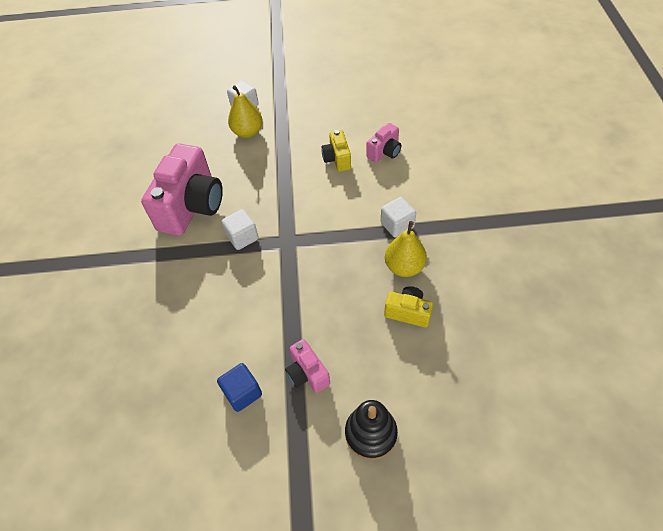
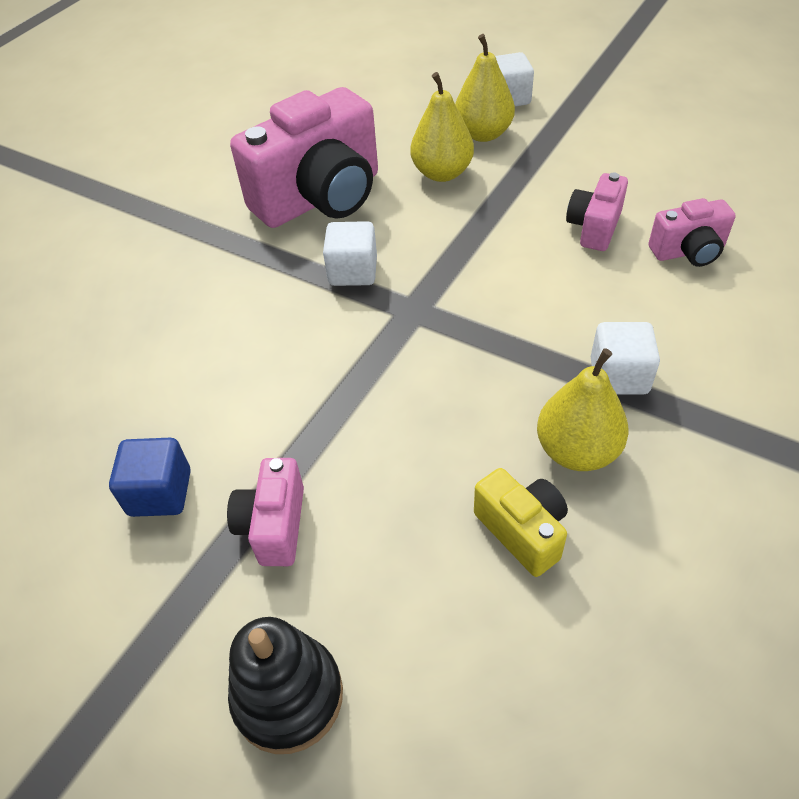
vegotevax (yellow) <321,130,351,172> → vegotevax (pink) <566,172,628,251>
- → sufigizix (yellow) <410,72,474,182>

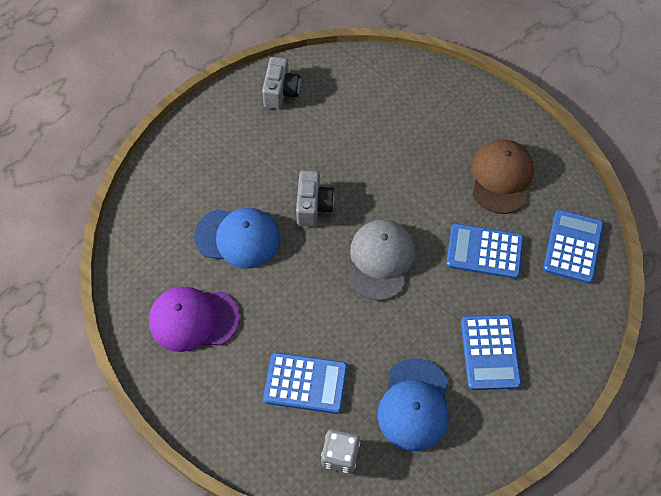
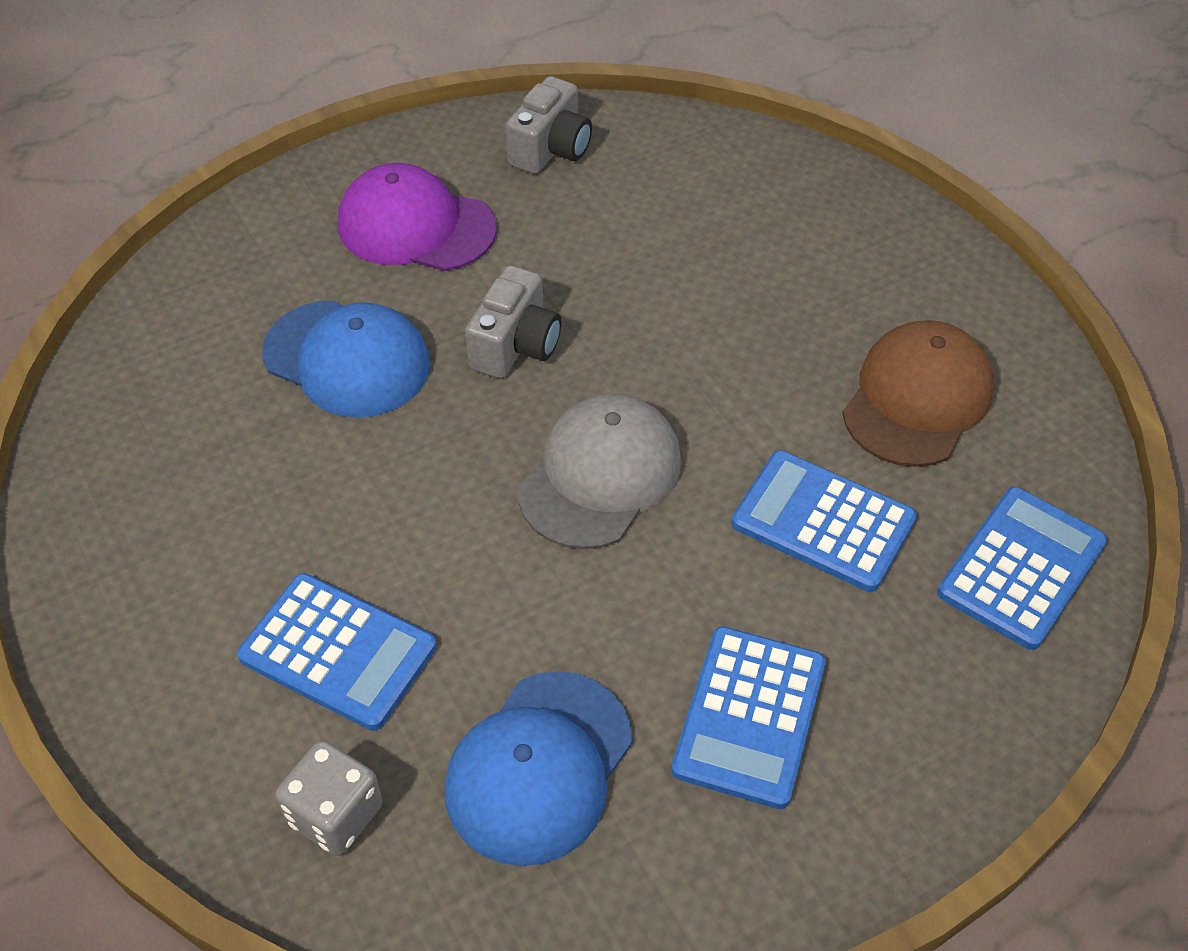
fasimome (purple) <149,287,240,352> → fasimome (purple) <338,163,497,271>, move

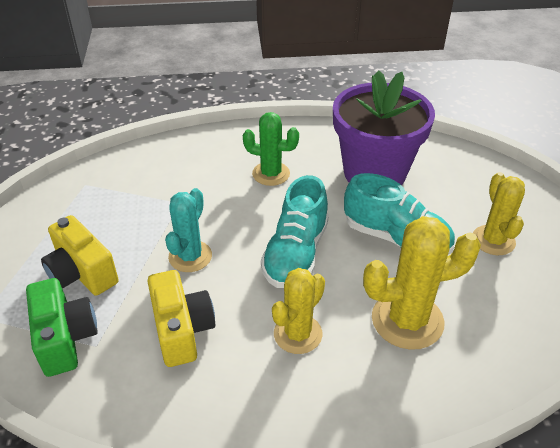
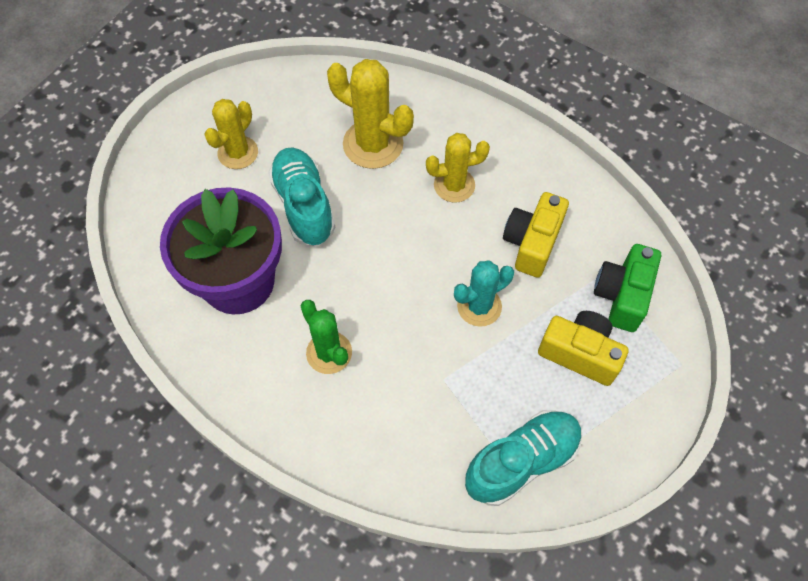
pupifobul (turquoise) <261,175,329,288> → pupifobul (turquoise) <465,410,582,506>, move
vegotevax (yellow) <41,215,119,296> → vegotevax (yellow) <538,311,629,386>, 60 degrees counterclockwise

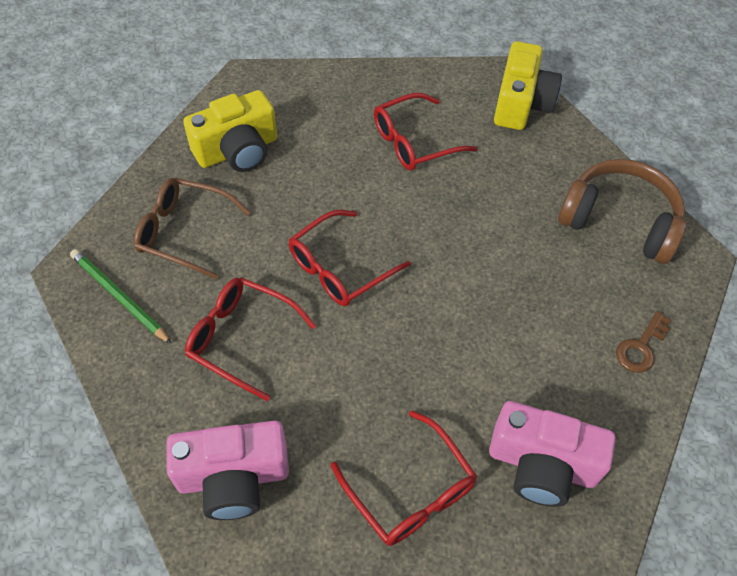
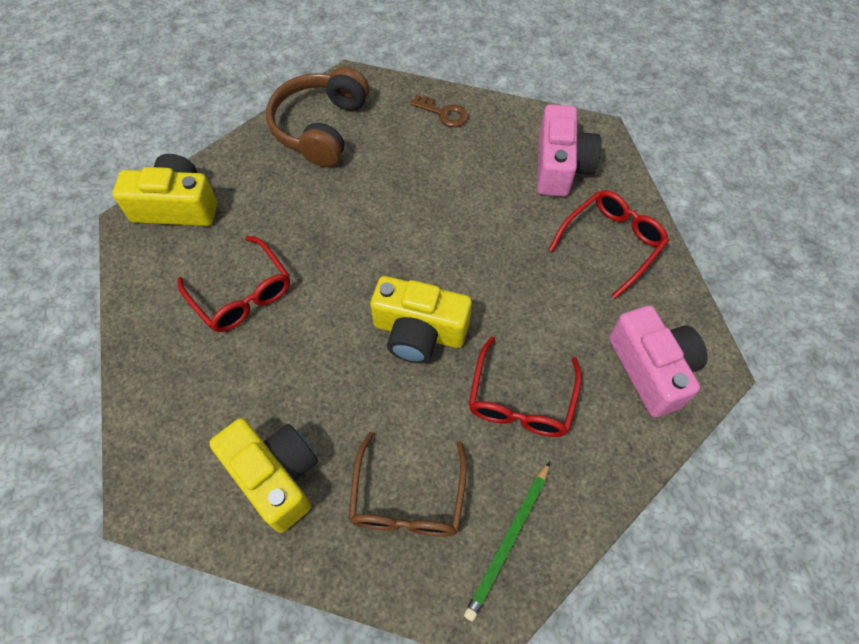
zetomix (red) <289,210,411,306> → vegotevax (yellow) <370,276,472,363>

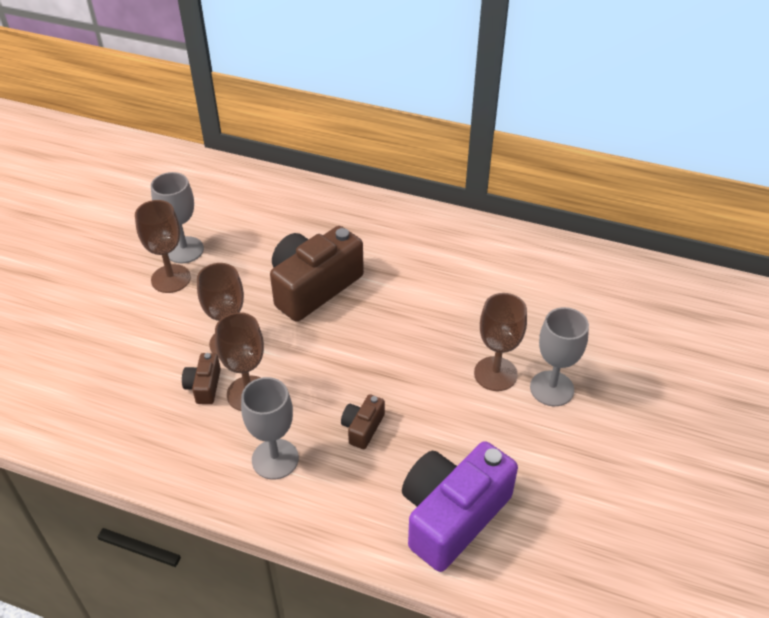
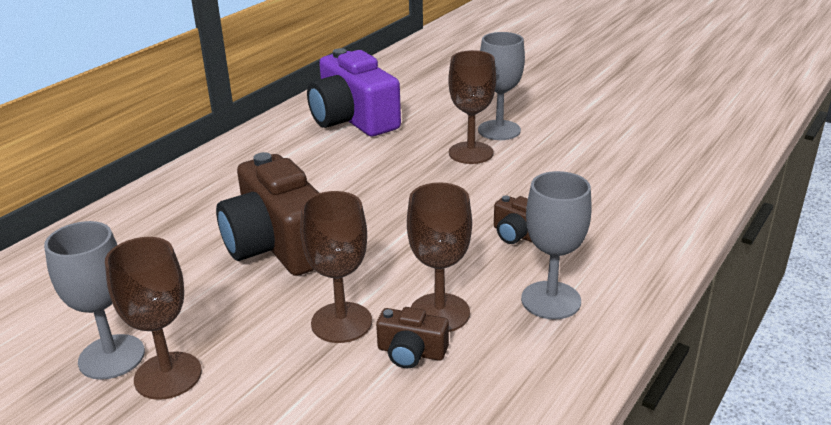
vegotevax (purple) <402,441,518,572> → vegotevax (purple) <307,48,401,136>, move

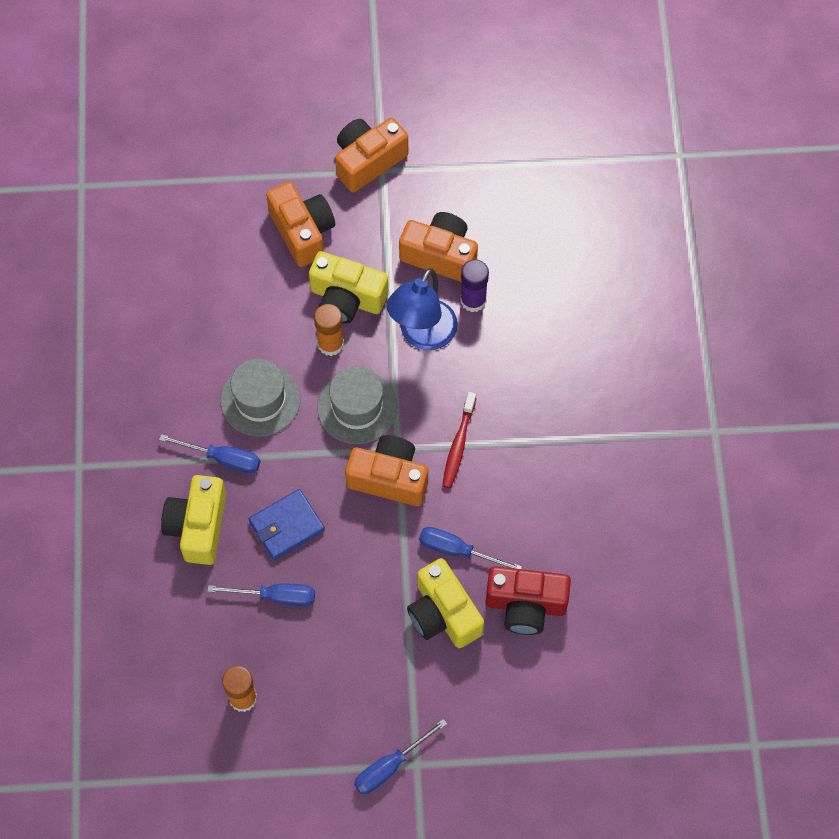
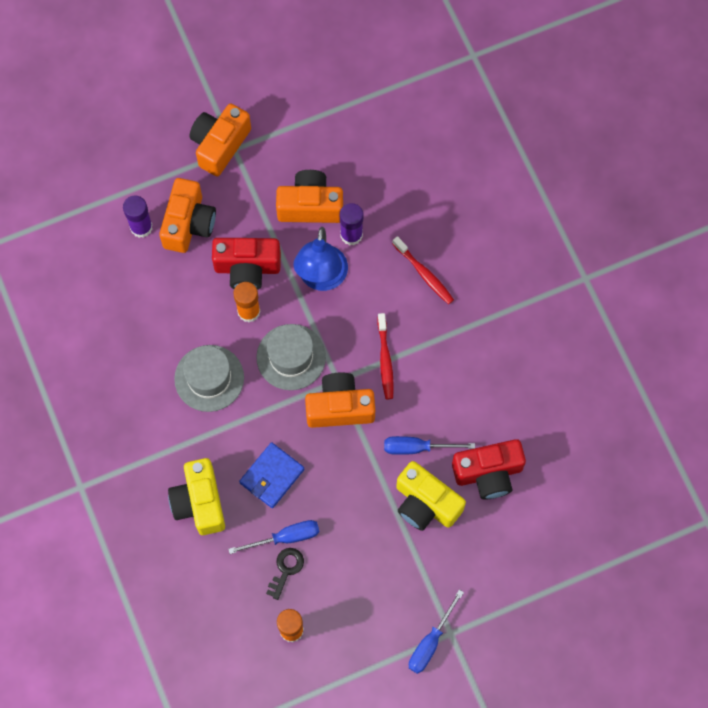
vegotevax (orange) <266,182,335,267> → vegotevax (orange) <159,178,216,253>, 60 degrees clockwise
vegotevax (yellow) <309,251,389,324> → vegotevax (red) <212,238,281,290>
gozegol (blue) <159,434,260,473> → -
- → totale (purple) <123,196,153,238>
- → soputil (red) <392,236,454,304>
- → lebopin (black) <266,548,304,600>

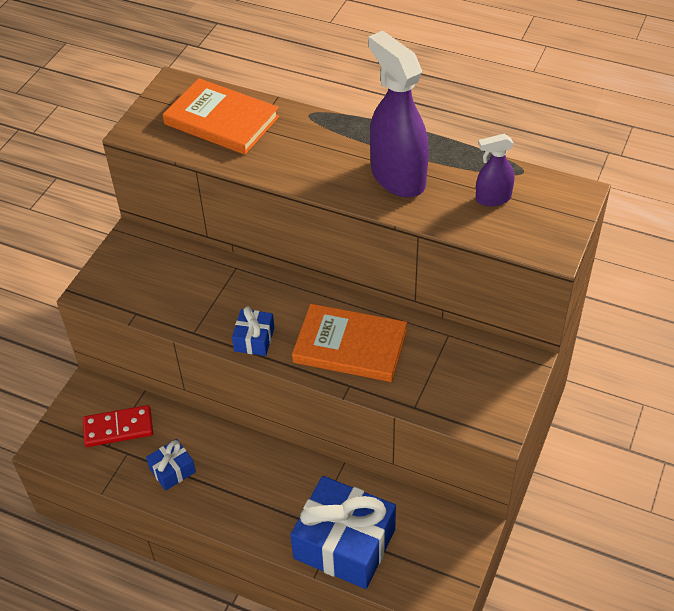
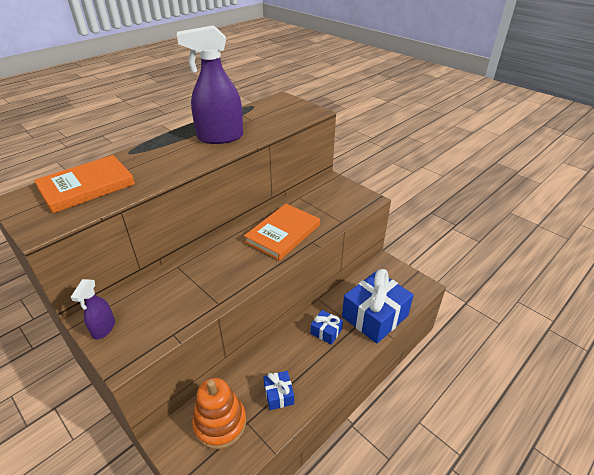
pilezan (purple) <476,134,515,206> → pilezan (purple) <71,279,115,339>, move
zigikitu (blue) <232,306,275,356> → zigikitu (blue) <310,310,343,345>, move
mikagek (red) <83,405,153,447> → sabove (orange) <192,378,246,449>

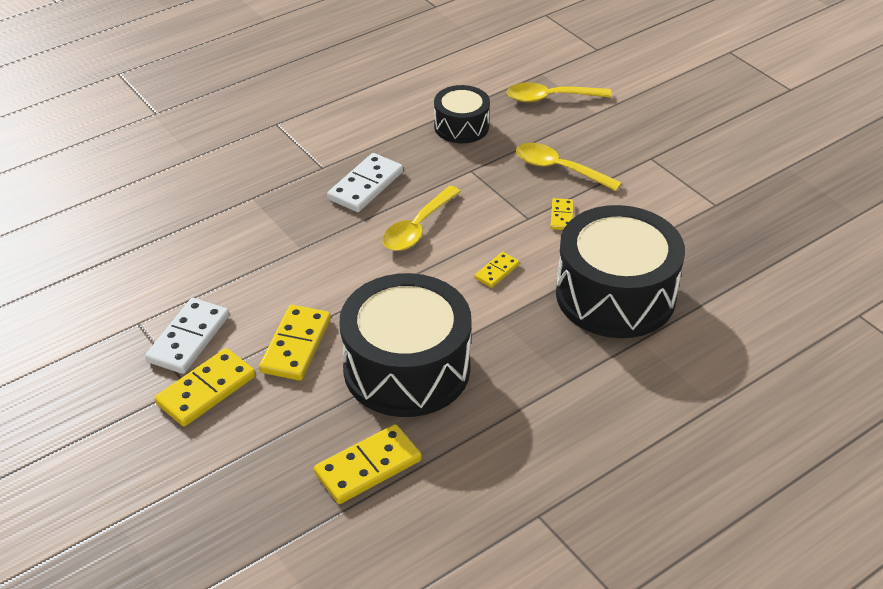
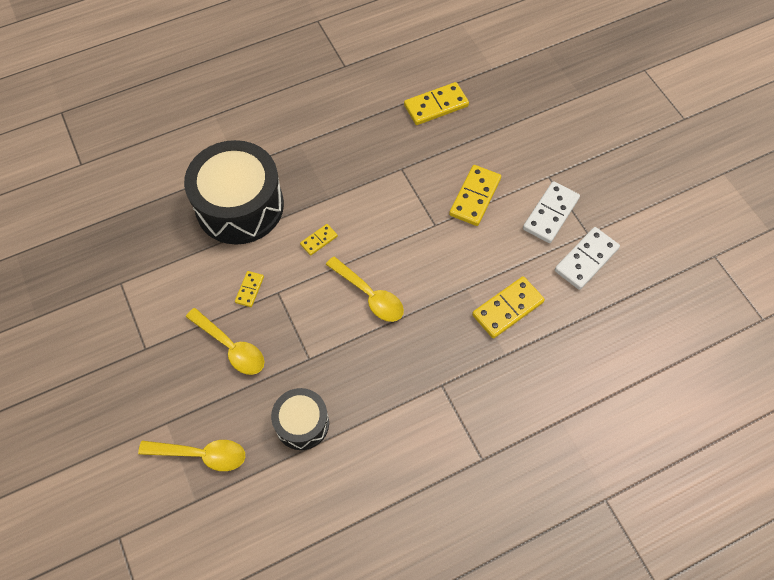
mikagek (white) <327,153,403,212> → mikagek (white) <555,227,620,290>, move
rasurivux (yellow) <383,186,461,251> → rasurivux (yellow) <326,256,404,322>, 90 degrees clockwise
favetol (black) <340,273,472,417> → -
mikagek (yellow) <155,348,255,426> → mikagek (yellow) <472,276,545,338>, move

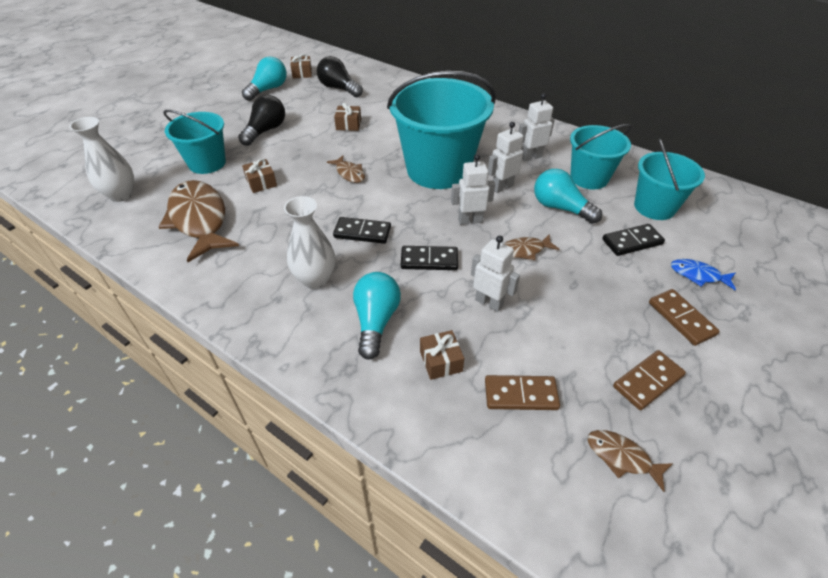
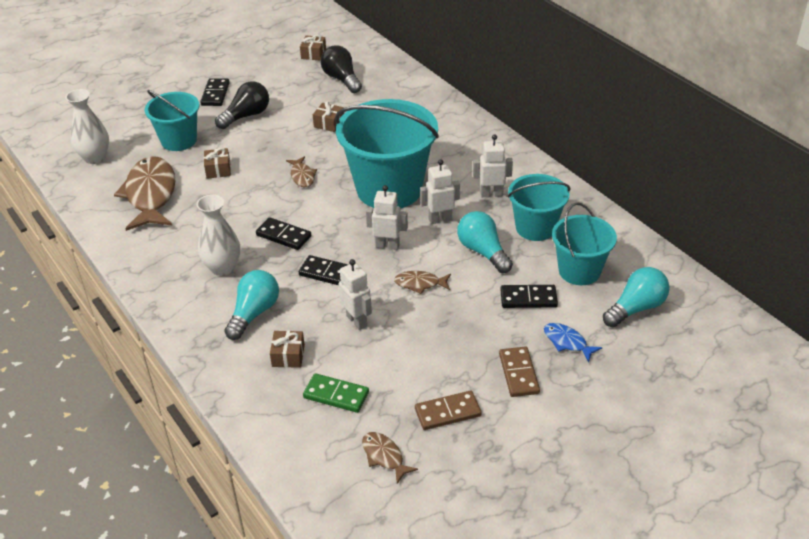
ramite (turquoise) <242,57,287,101> → ramite (turquoise) <603,267,670,328>, move
mikagek (brown) <485,375,560,410> → mikagek (green) <303,373,369,413>
- → mikagek (black) <200,78,230,106>

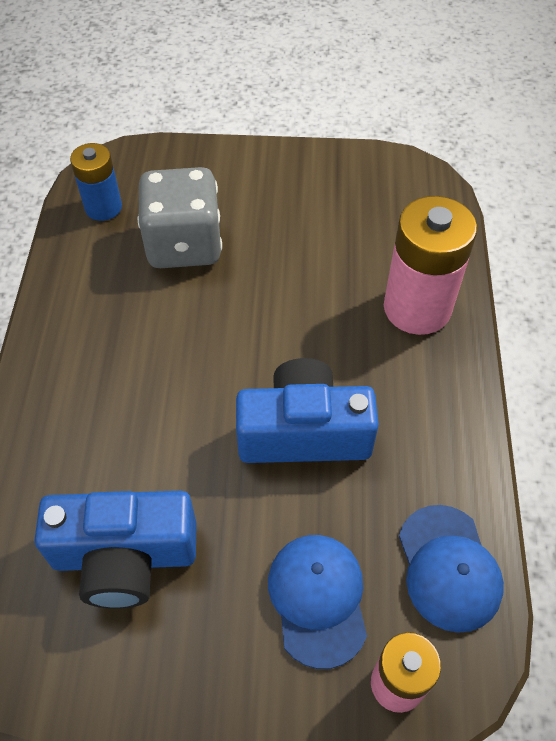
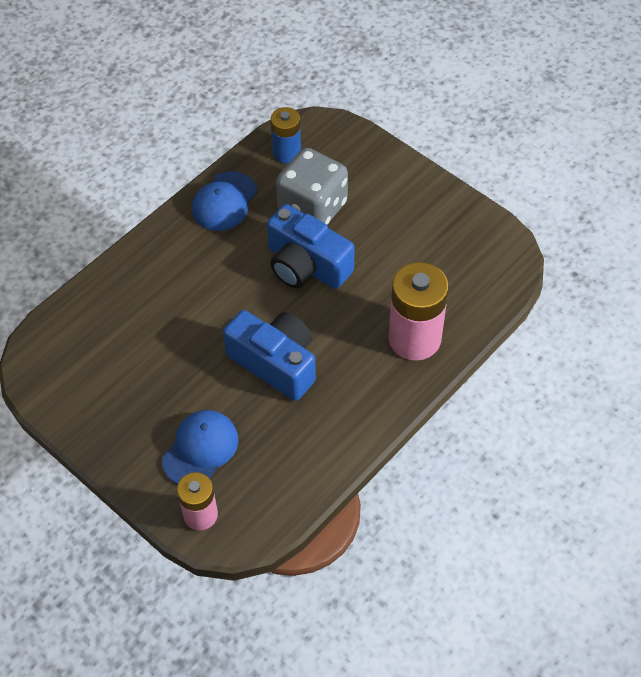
vegotevax (blue) <35,491,197,609> → vegotevax (blue) <267,204,355,289>, move
fasimome (blue) <399,505,504,633> → fasimome (blue) <192,171,257,231>, move

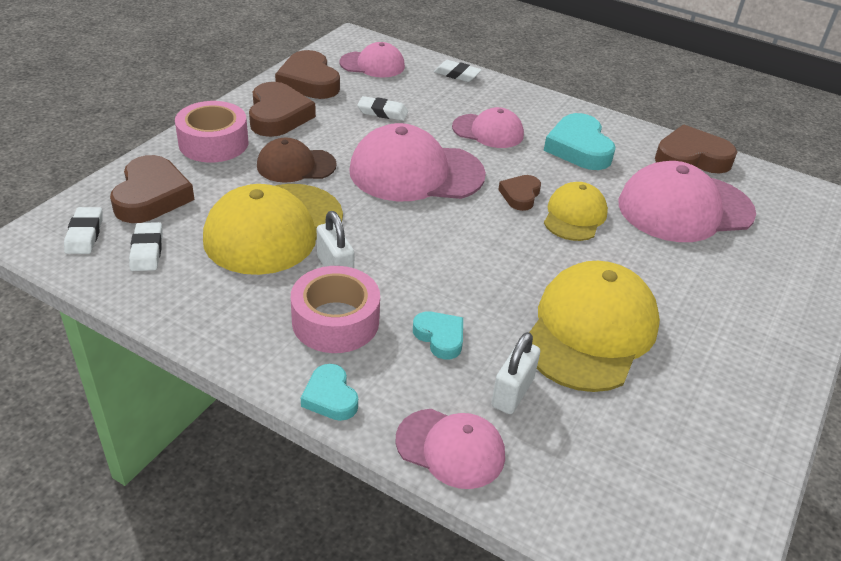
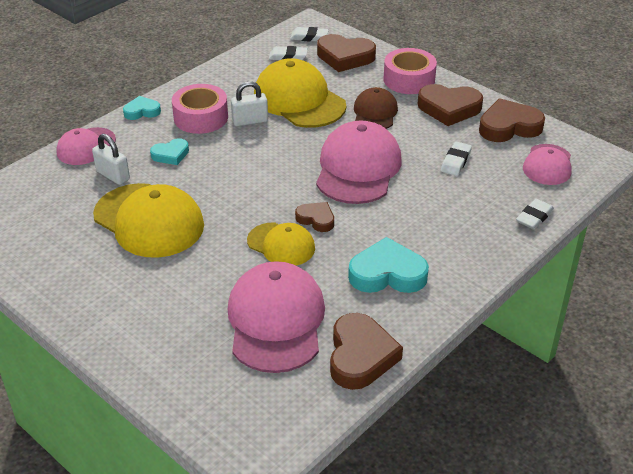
fasimome (pink) <452,107,524,148> → -

